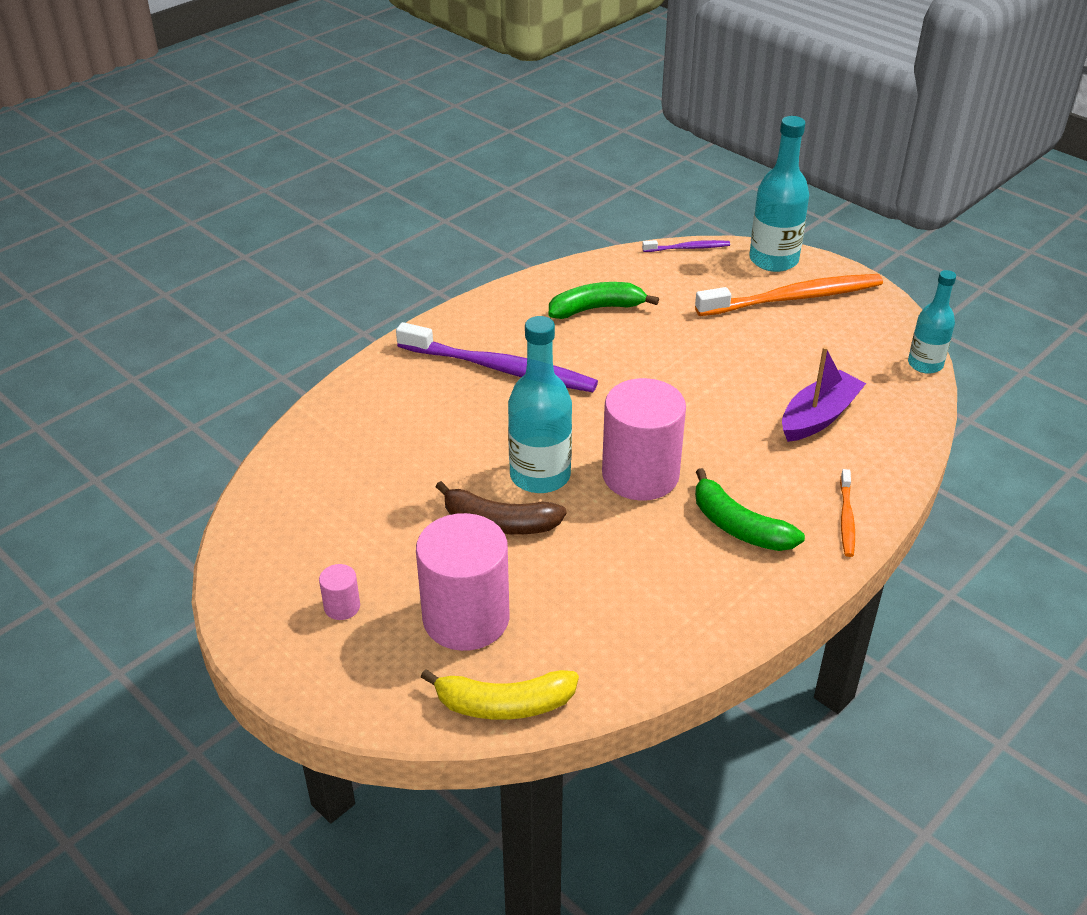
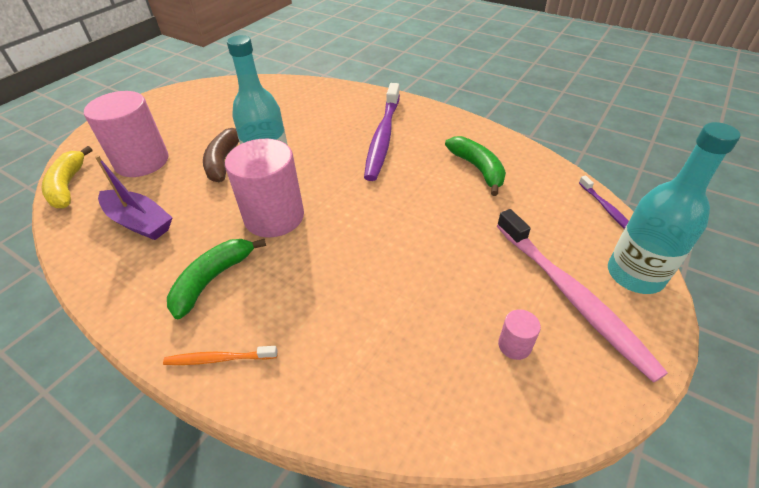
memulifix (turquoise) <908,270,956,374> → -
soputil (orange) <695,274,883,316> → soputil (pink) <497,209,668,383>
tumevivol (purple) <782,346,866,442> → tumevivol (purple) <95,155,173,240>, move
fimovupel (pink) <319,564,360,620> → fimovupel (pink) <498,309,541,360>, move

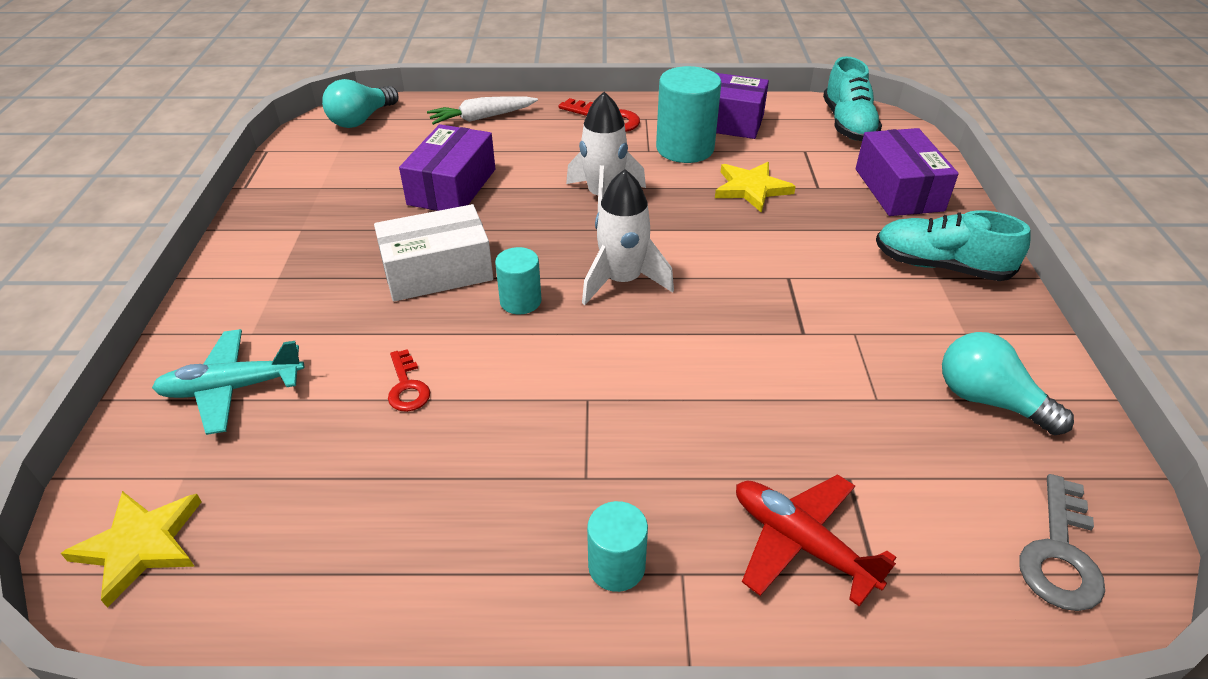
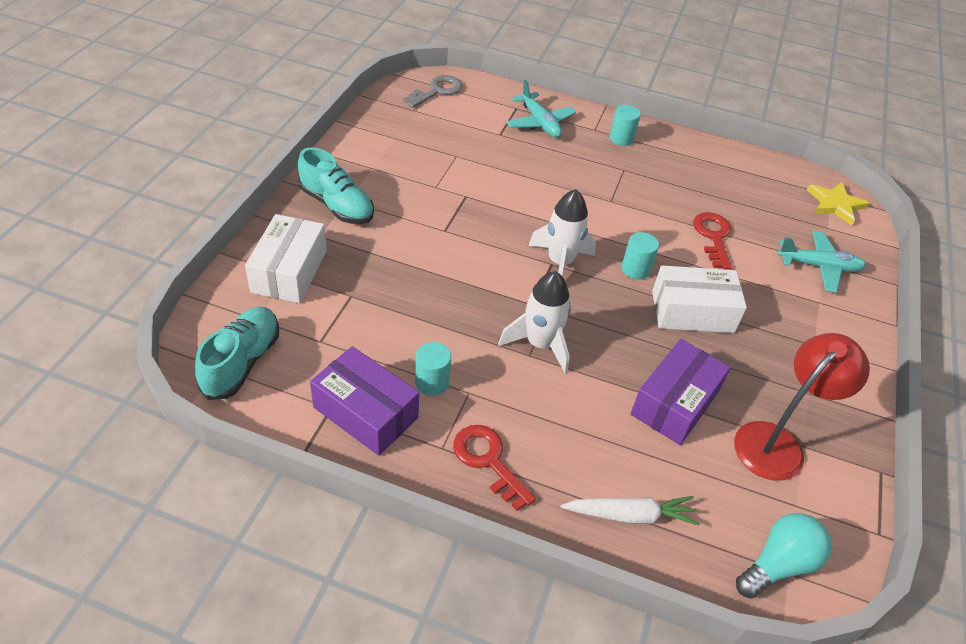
fimovupel (turquoise) <656,66,721,163> → fimovupel (turquoise) <415,342,451,396>, x0.56
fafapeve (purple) <856,128,959,216> → fafapeve (white) <245,214,327,303>
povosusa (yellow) <715,162,796,213> → -
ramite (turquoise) <942,332,1074,435> → -
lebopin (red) <388,349,430,412> → lebopin (red) <693,212,732,269>, x1.55
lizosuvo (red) <736,474,897,607> → lizosuvo (turquoise) <506,80,576,138>
- → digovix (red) <734,333,870,481>

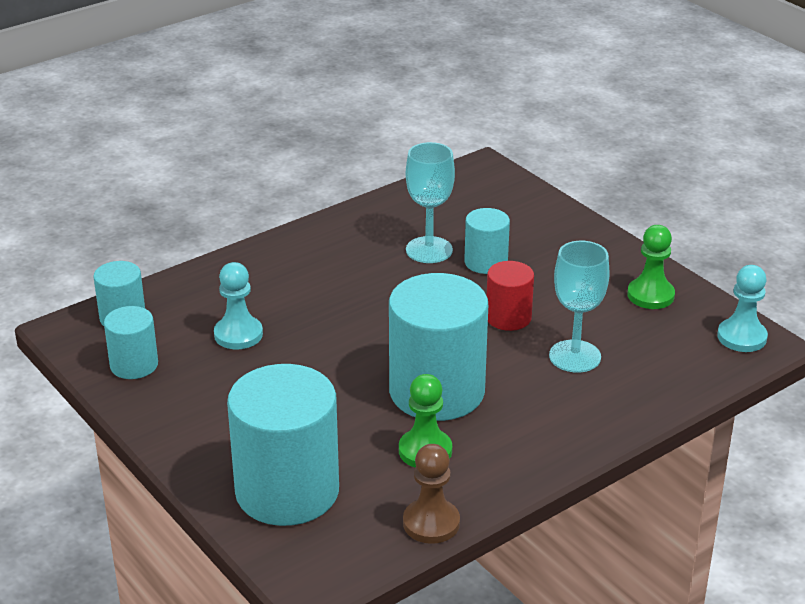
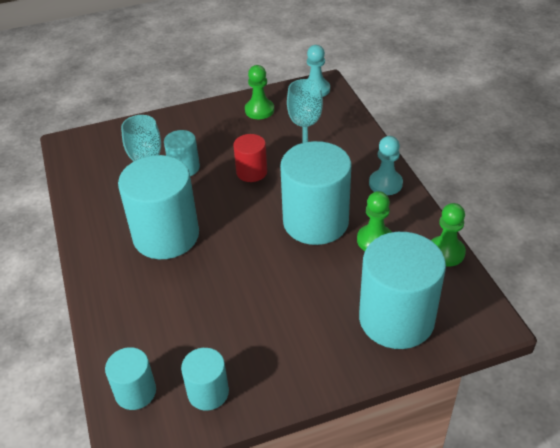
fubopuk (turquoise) <214,262,263,349> → fubopuk (turquoise) <369,136,403,195>, move
fubopuk (brown) <403,444,460,544> → fubopuk (green) <431,203,466,267>
- → fimovupel (turquoise) <118,155,199,259>

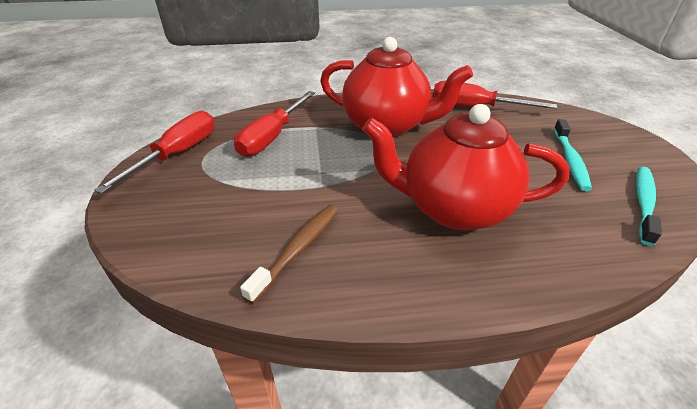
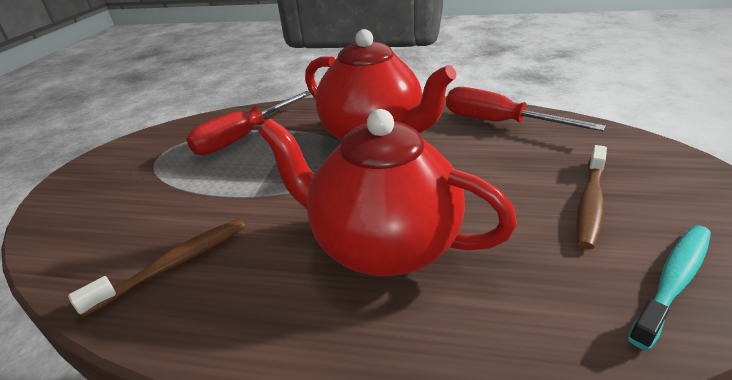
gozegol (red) <94,111,214,194> → -
soputil (turquoise) <554,119,592,191> → soputil (brown) <576,145,607,249>

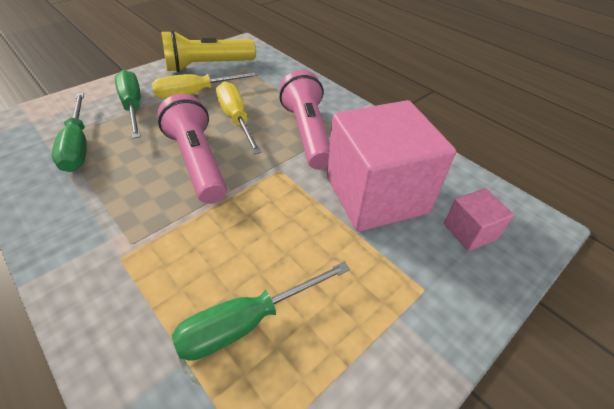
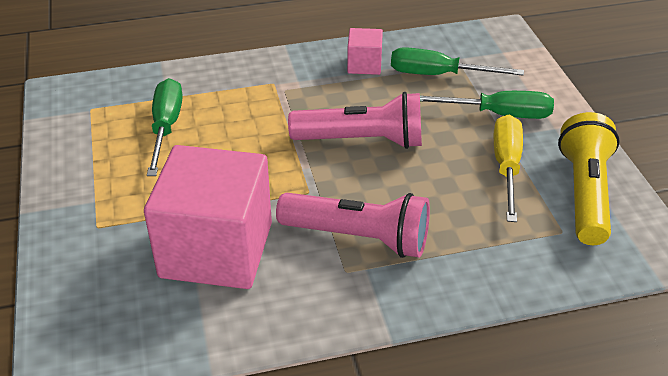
gozegol (yellow) <216,81,262,154> → -
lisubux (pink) <444,188,514,251> → lisubux (pink) <347,28,383,75>, move

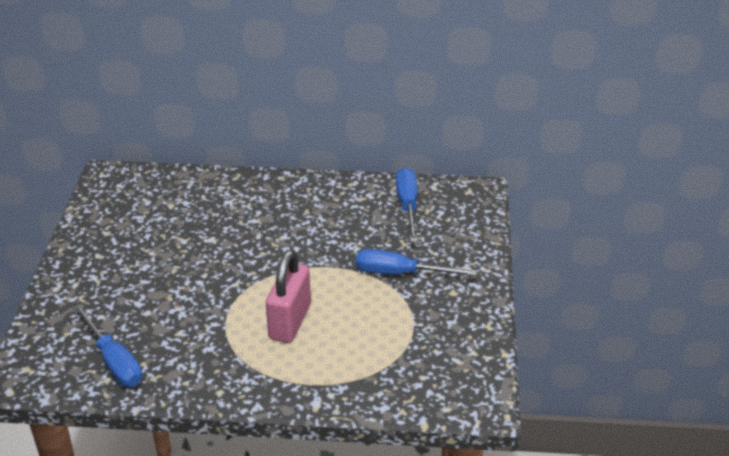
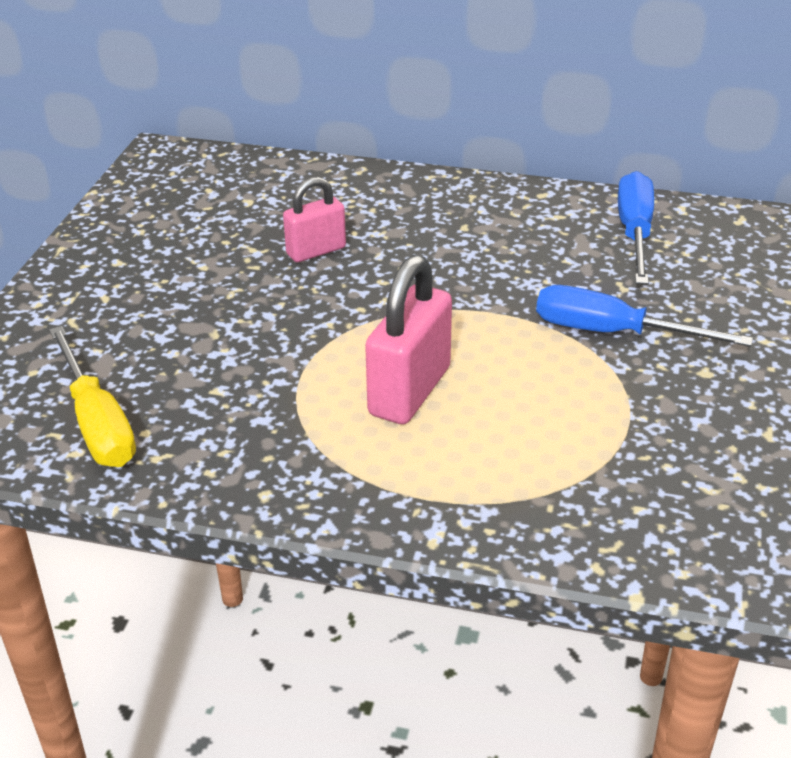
gozegol (blue) <73,304,142,387> → gozegol (yellow) <49,326,136,467>
- → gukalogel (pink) <283,177,346,262>

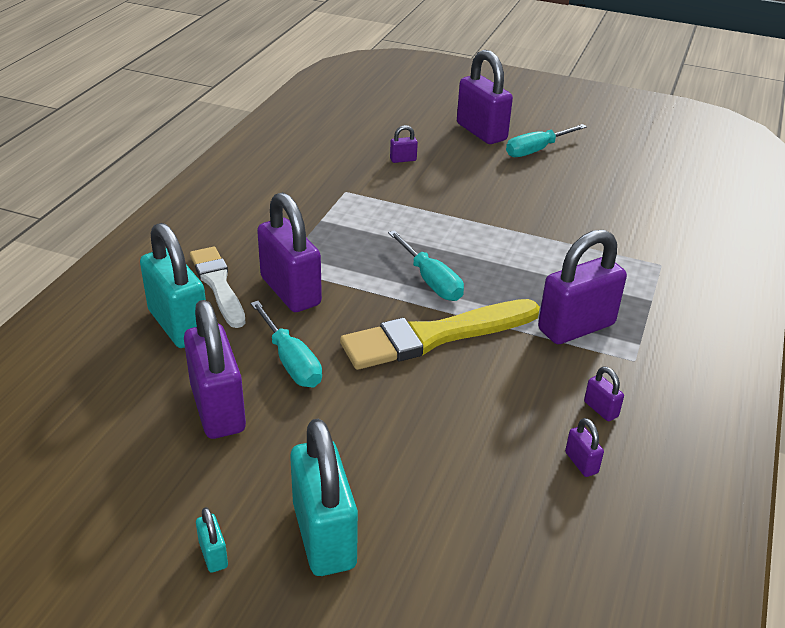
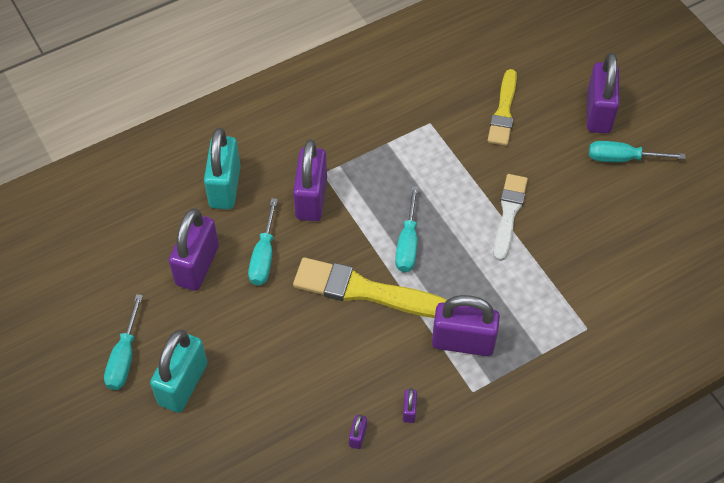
gukalogel (purple) <390,125,418,163> → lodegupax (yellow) <488,69,517,146>
lodegupax (white) <190,247,246,328> → lodegupax (white) <493,174,528,261>, move
gukalogel (turquoise) <196,507,228,573> → gozegol (turquoise) <104,294,143,390>

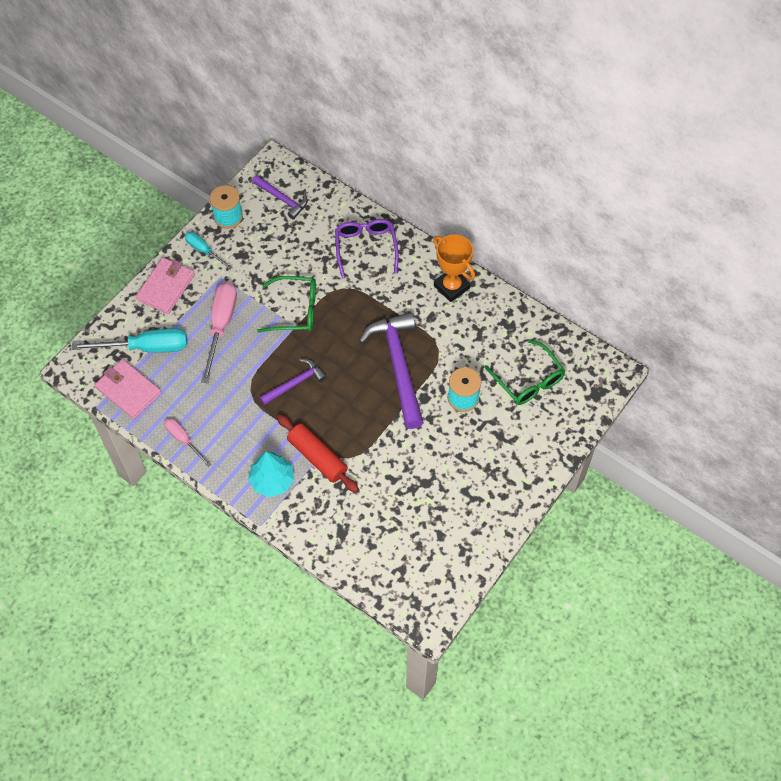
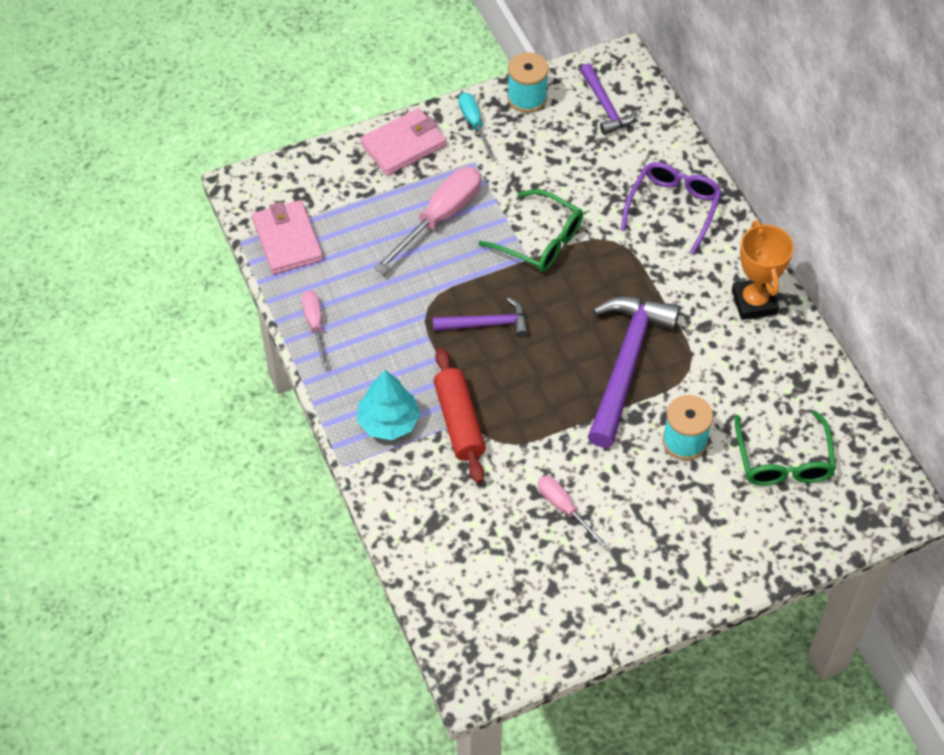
gozegol (turquoise) <72,328,187,353> → -
- → gozegol (pink) <538,476,608,548>

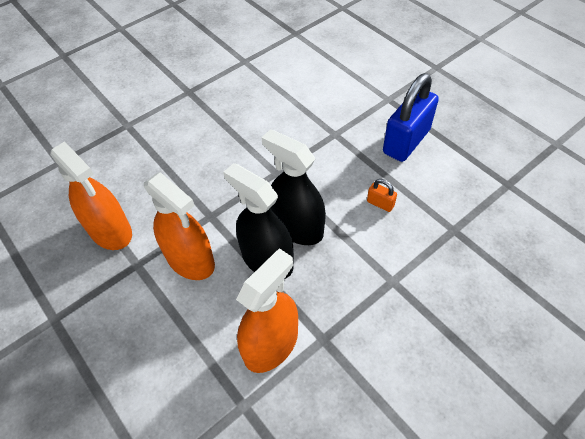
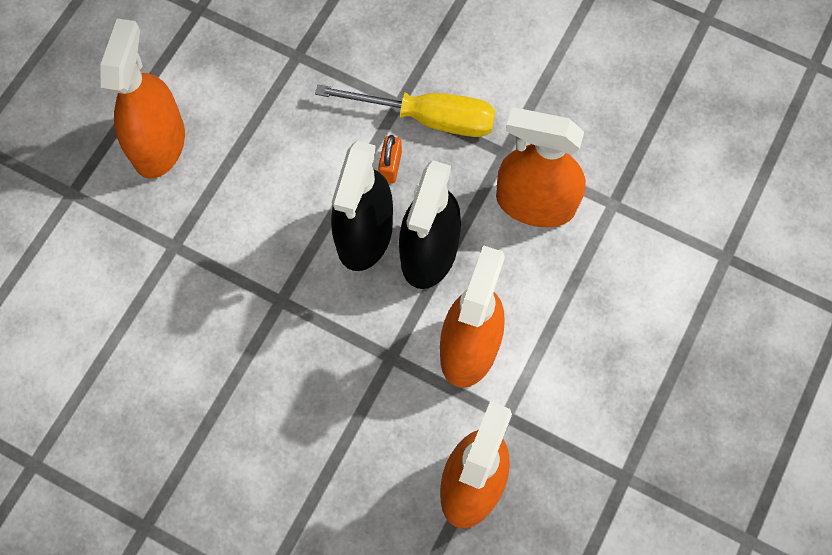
gukalogel (blue) <383,73,439,162> → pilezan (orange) <100,19,185,179>
gukalogel (orange) <367,179,397,212> → gukalogel (orange) <378,135,402,184>, move
- → gozegol (yellow) <315,84,495,137>

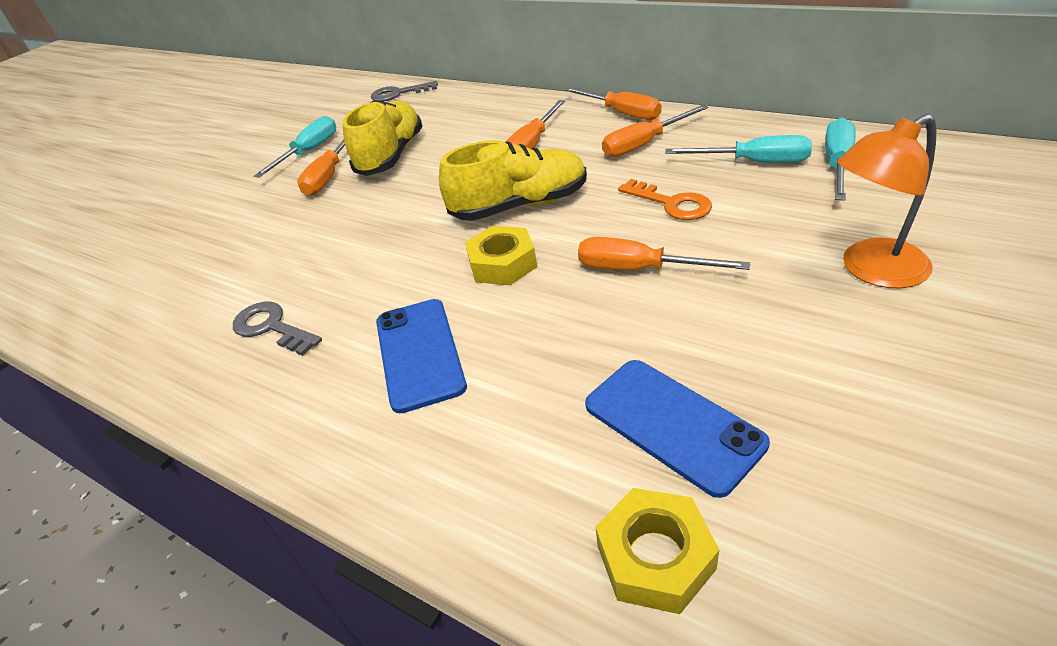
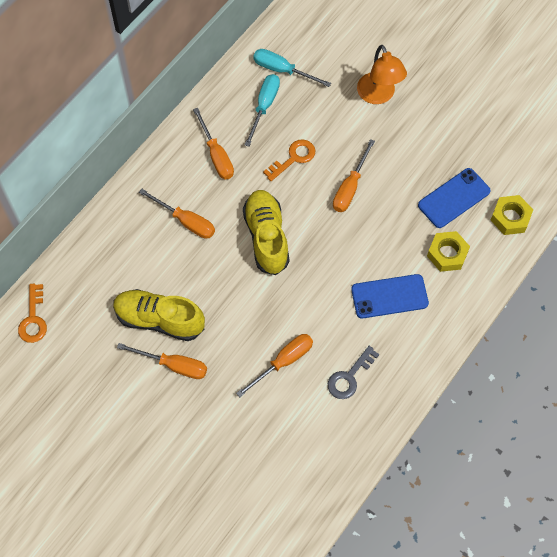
lebopin (grey) <371,81,438,102> → lebopin (orange) <18,284,47,343>
gozegol (orange) <564,87,661,120> → gozegol (orange) <236,334,313,397>, move
gozegol (turquoise) <254,116,336,178> → -
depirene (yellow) <465,226,537,285> → depirene (yellow) <427,231,470,272>, move

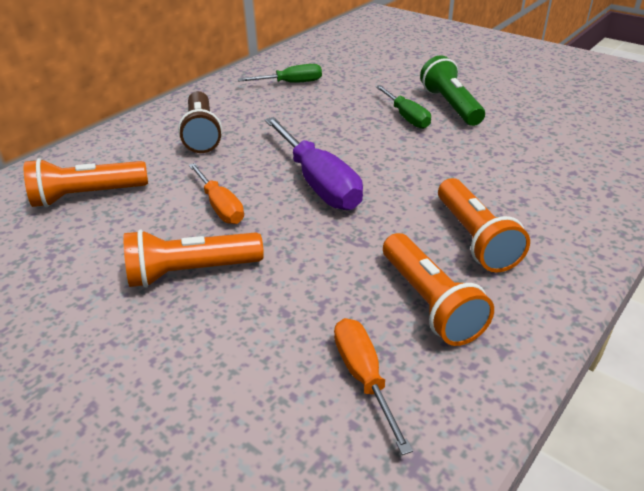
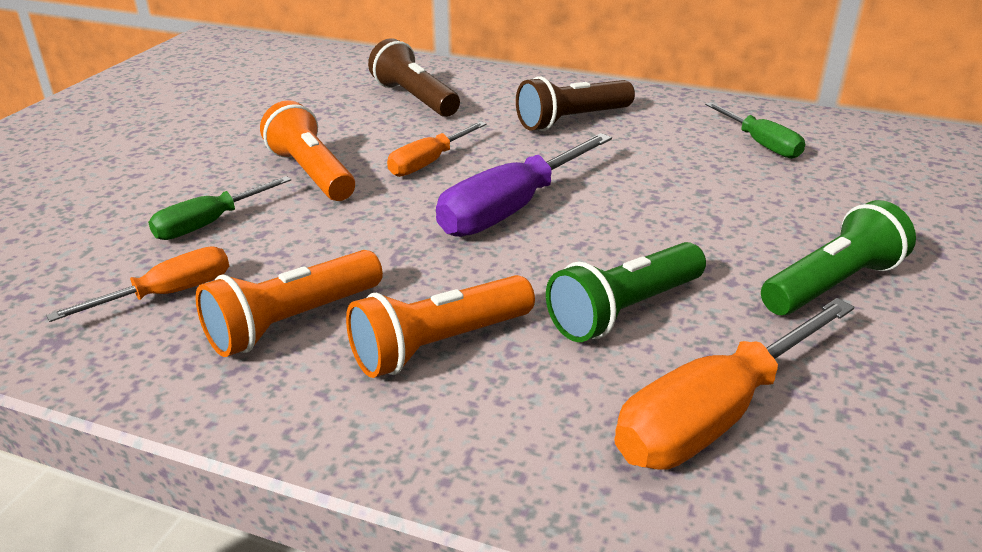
gozegol (green) <376,85,431,129> → gozegol (green) <148,176,291,240>, move
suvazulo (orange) <24,158,148,207> → suvazulo (brown) <368,38,460,117>
- → suvazulo (green) <546,242,706,342>
- → gozegol (orange) <615,298,855,469>

